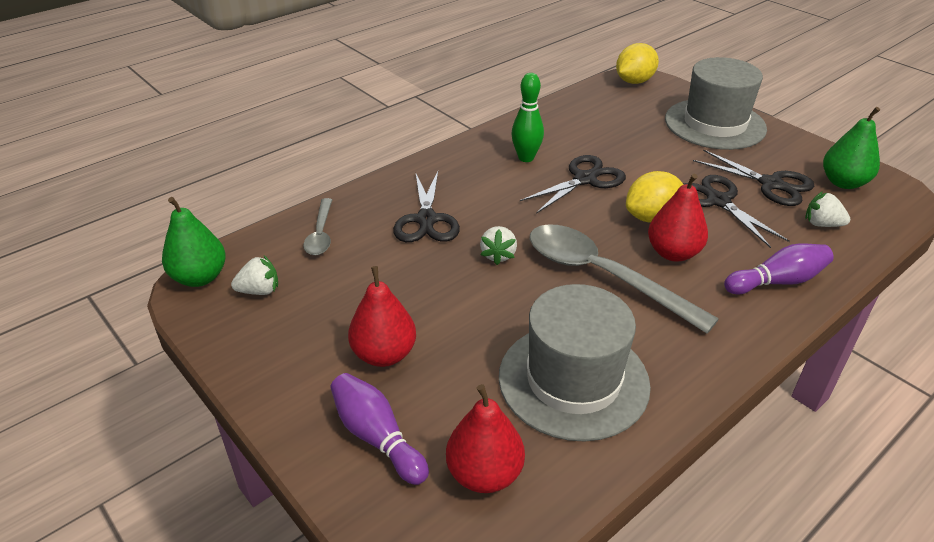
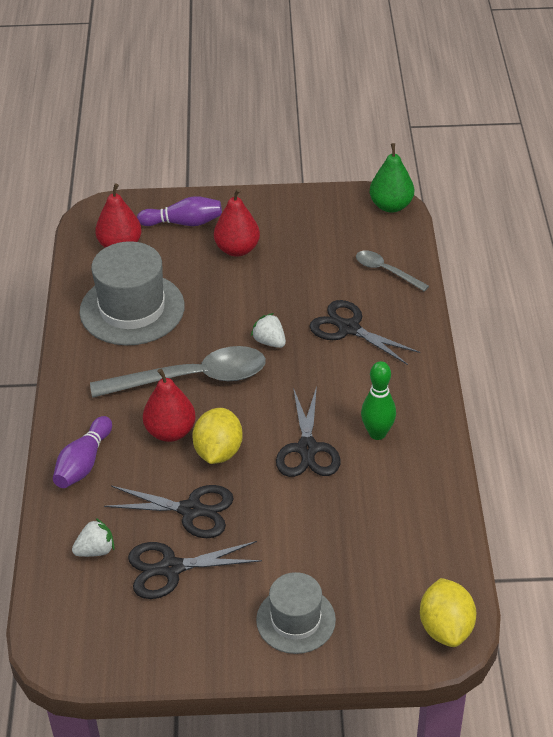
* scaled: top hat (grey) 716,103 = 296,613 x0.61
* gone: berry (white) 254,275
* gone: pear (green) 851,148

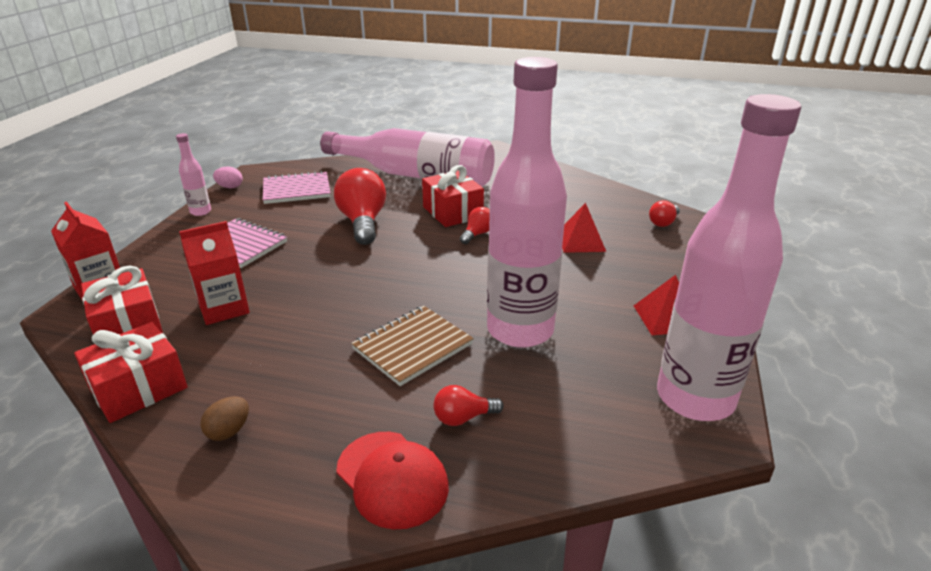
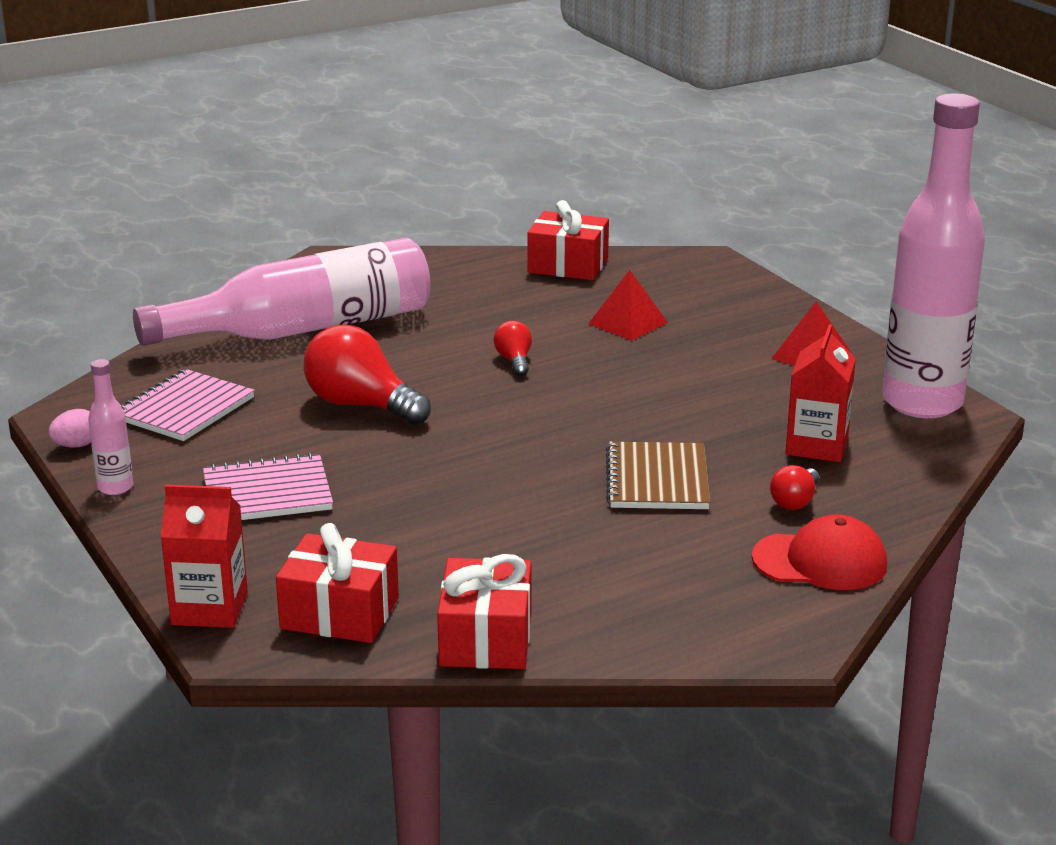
* shifted: present (crimson) 453,196 to 568,240
* shifted: juice carton (crimson) 214,273 to 821,393
* gone: egg shape (russet) 224,418
* gone: flask (rosy) 527,202
* gone: bulb (crimson) 664,213

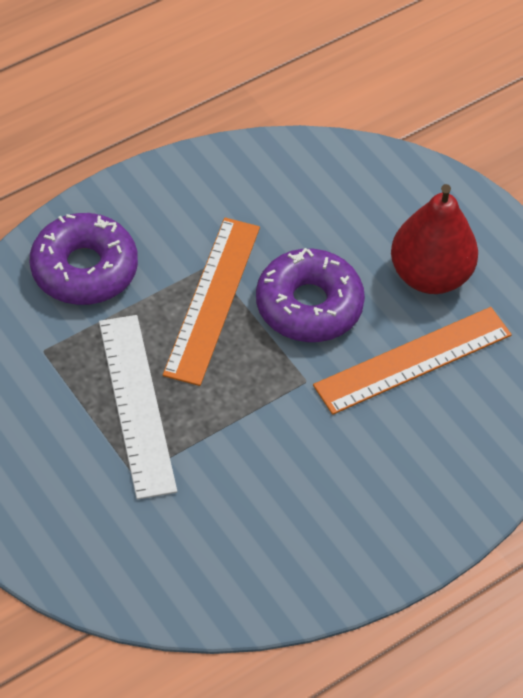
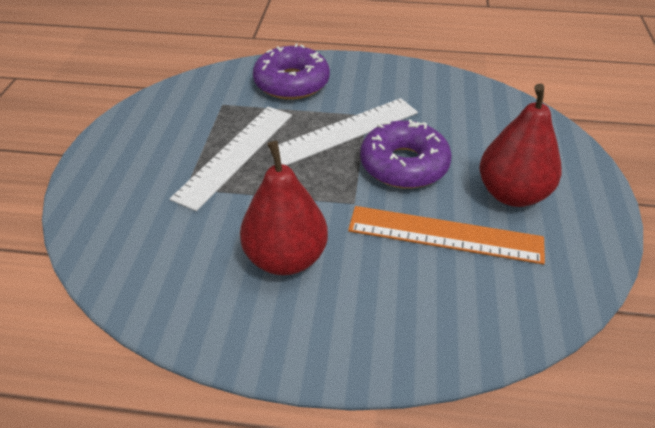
* new: pear (crimson) 284,208
* repainted: measuring stick (bright orange) 211,302 to measuring stick (white) 343,131

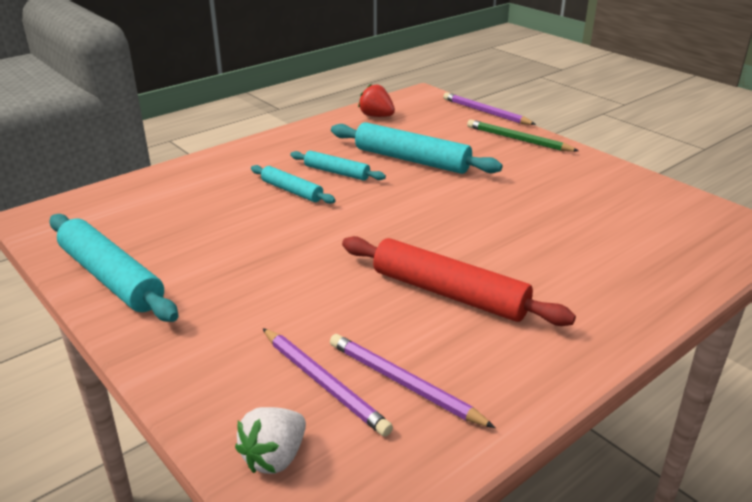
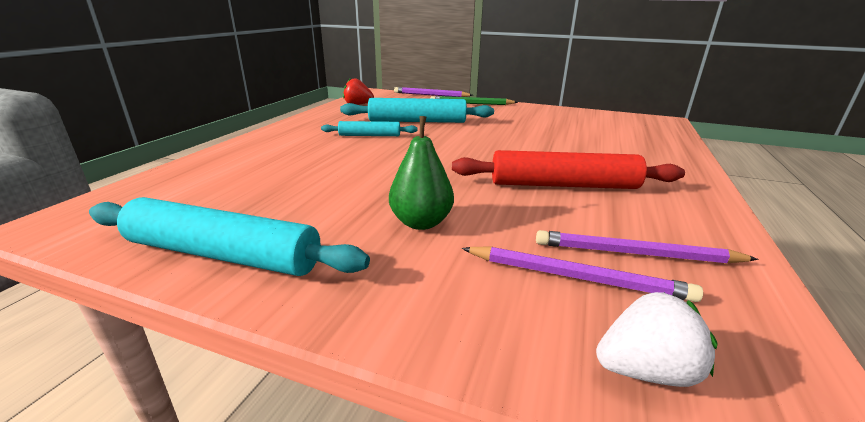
* new: pear (green) 421,173
* rotated: berry (white) 270,440 = 657,339 105 degrees counterclockwise
* gone: dough roller (aqua) 293,184

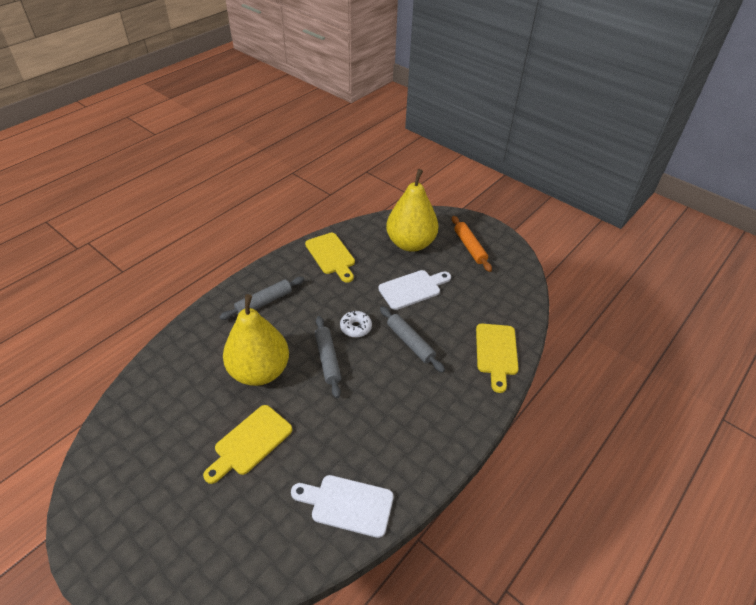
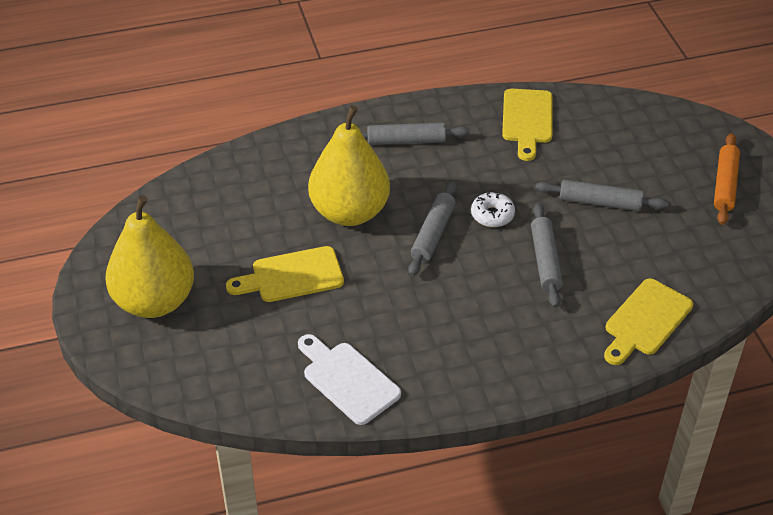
* shifted: pear (golden) 412,210 to 150,256
* swapped: cutting board (white) 414,290 to dough roller (grey) 602,195

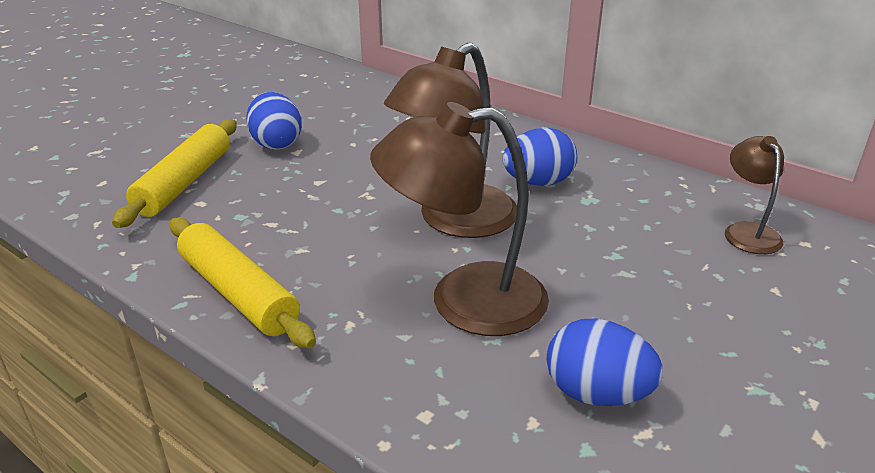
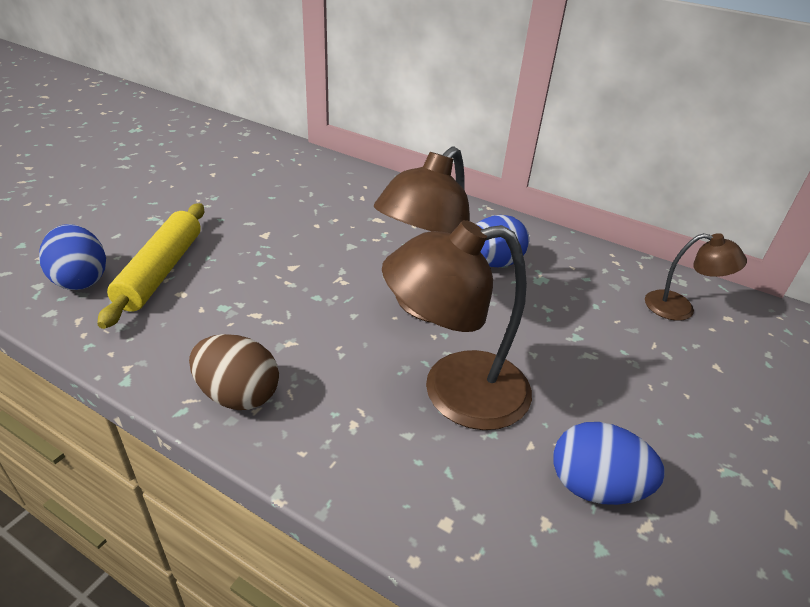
* shifted: egg shape (royal blue) 274,121 to 72,257
* swapped: dough roller (golden) 243,282 to egg shape (russet) 234,372
* rotated: lamp (russet) 754,195 = 696,277 120 degrees clockwise

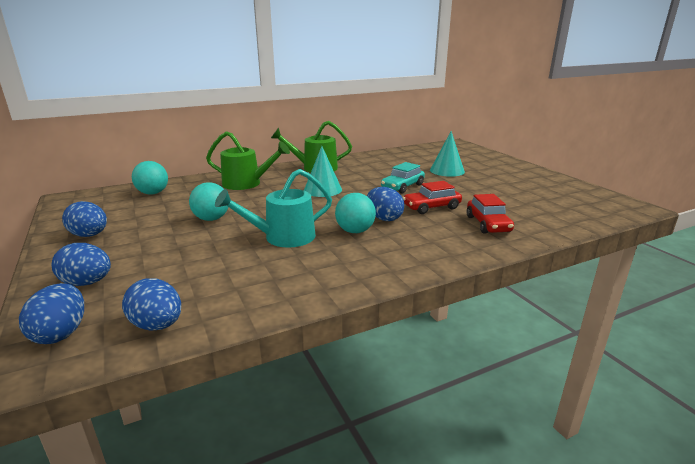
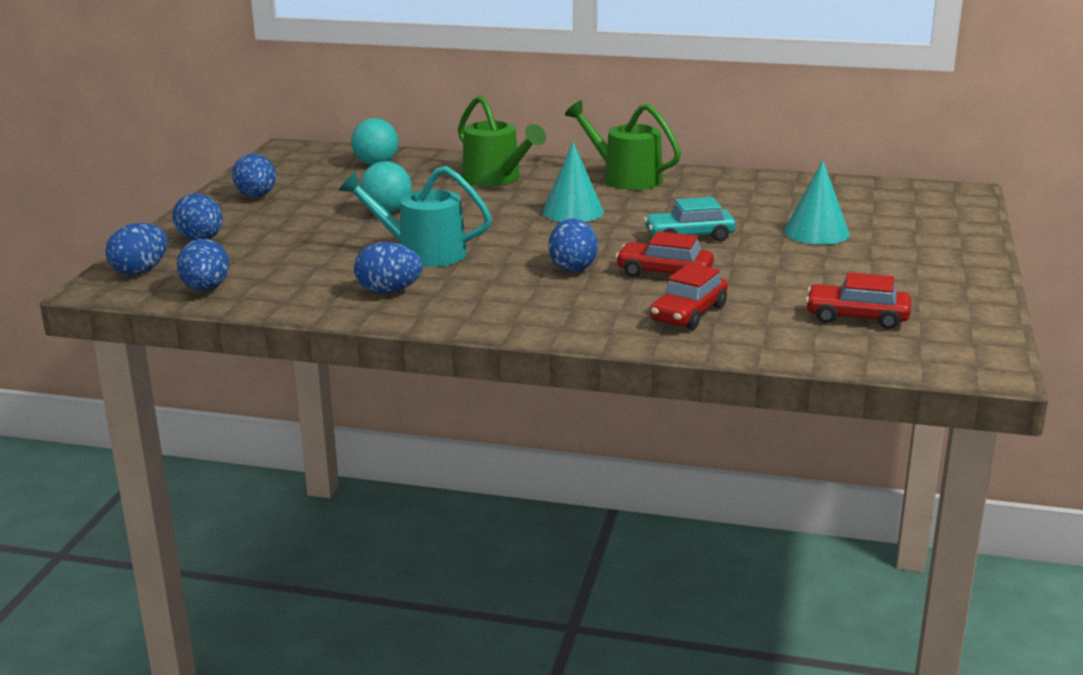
* new: egg shape (royal blue) 388,267
* new: car (crimson) 858,300
* gone: play ball (aqua) 355,213

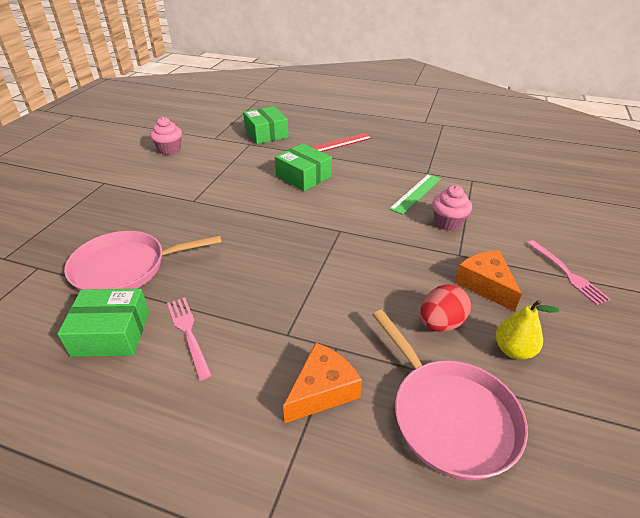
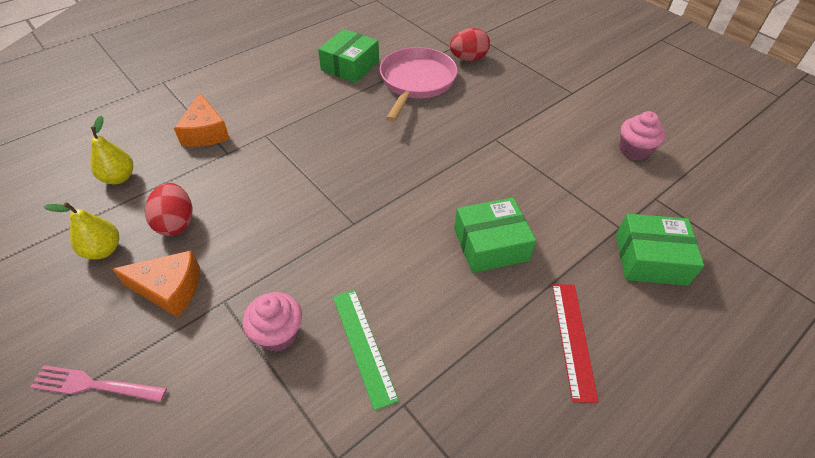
* swapped: skillet (rosy) 450,395 to pear (golden) 112,150
* new: egg shape (crimson) 470,44
* gone: fork (rosy) 189,339

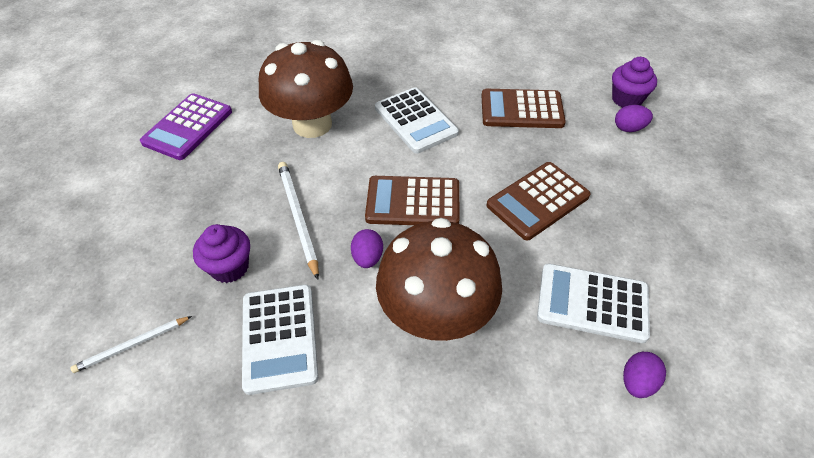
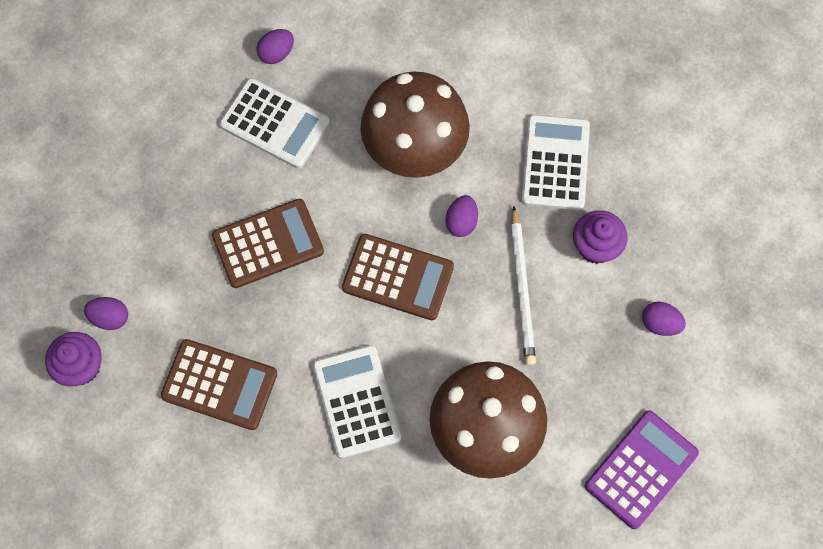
* new: egg shape (purple) 664,319
* gone: wooden pencil (white) 131,344

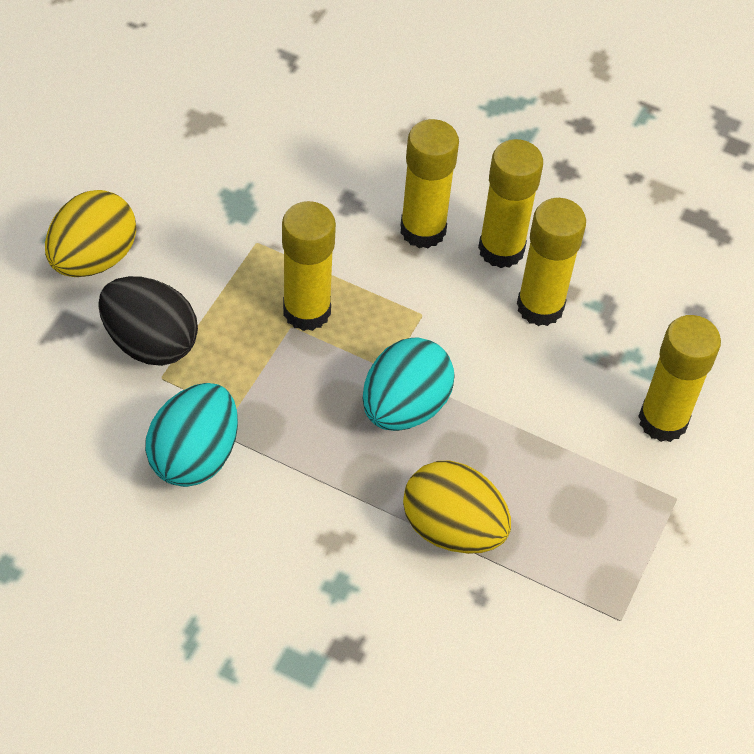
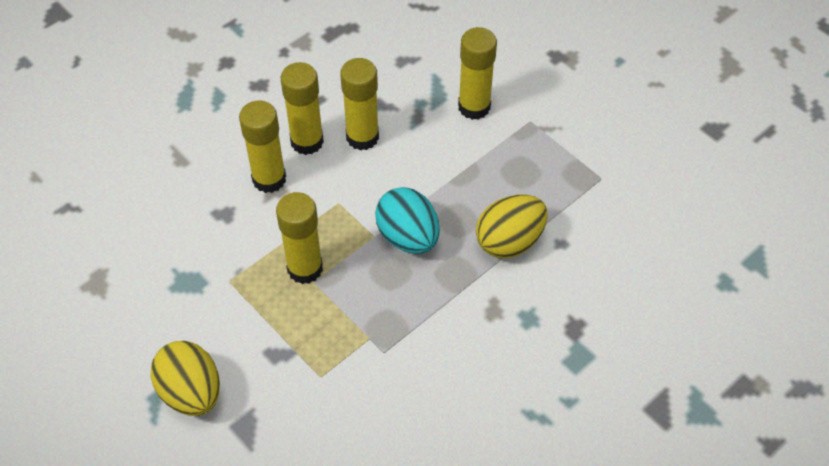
* gone: egg shape (jet-black) 148,321
* gone: egg shape (aqua) 191,435

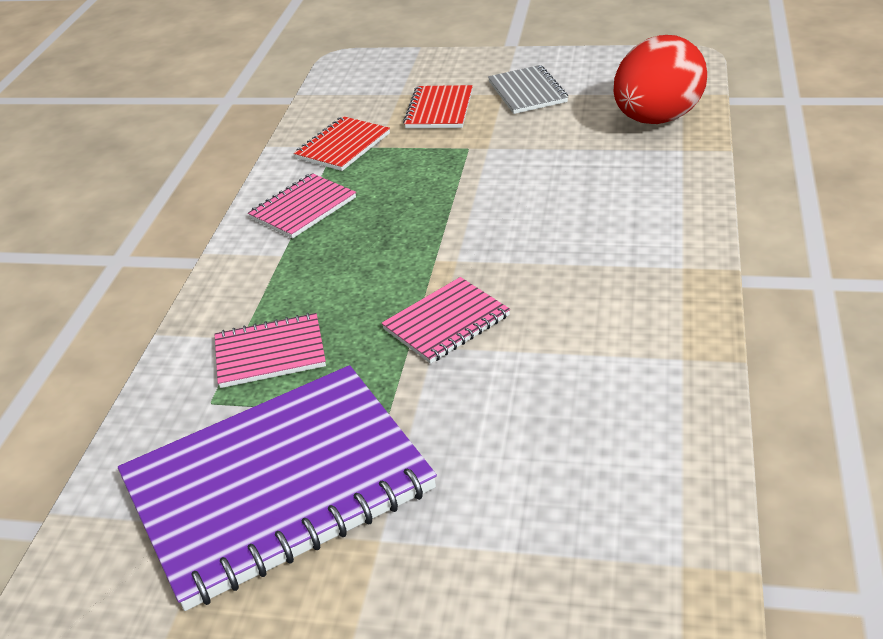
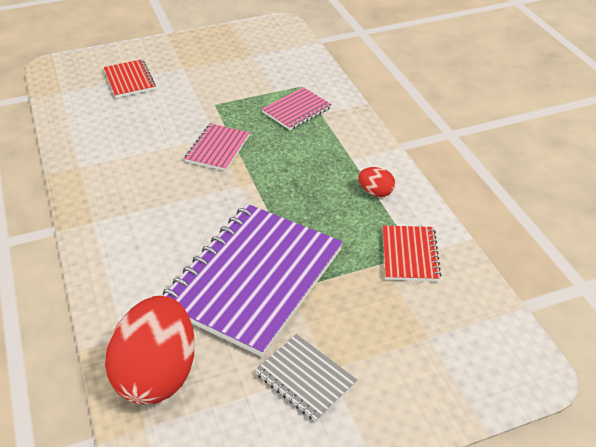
* shifted: exercise book (crimson) 438,106 to 130,78
* shifted: exercise book (purple) 277,488 to 253,280
* swapped: exercise book (rosy) 302,206 to egg shape (crimson) 376,182

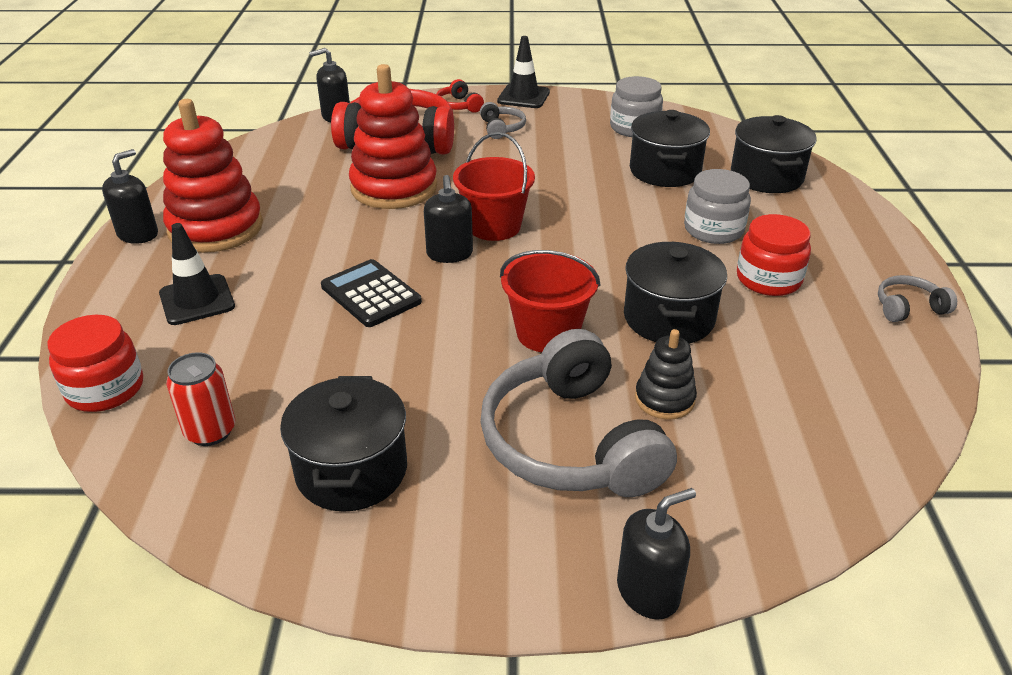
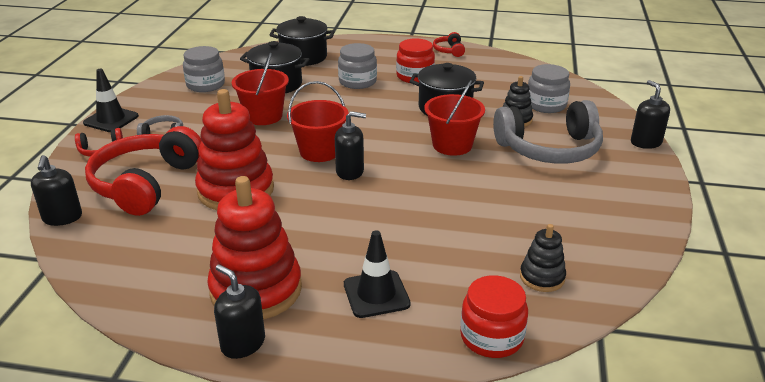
* new: sand bucket (crimson) 260,89
* repainted: headphones (grey) 917,298 to headphones (crimson) 449,44
* swapped: tin (crimson) 200,399 to ring stacker (jet-black) 543,258
* new: jam jar (grey) 549,88
* gone: pot (jet-black) 343,444
* gone: adding machine (jet-black) 371,293

